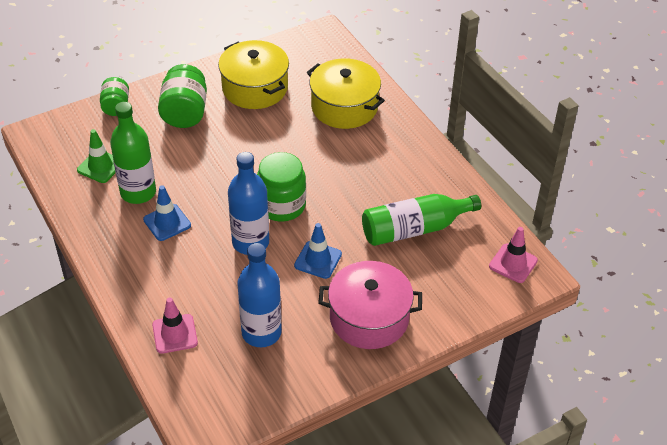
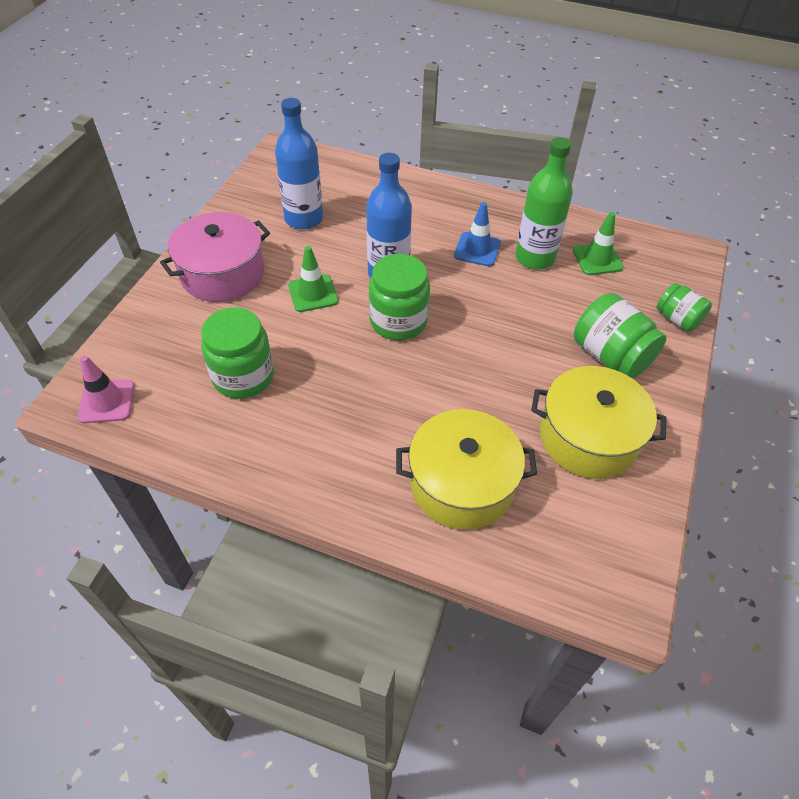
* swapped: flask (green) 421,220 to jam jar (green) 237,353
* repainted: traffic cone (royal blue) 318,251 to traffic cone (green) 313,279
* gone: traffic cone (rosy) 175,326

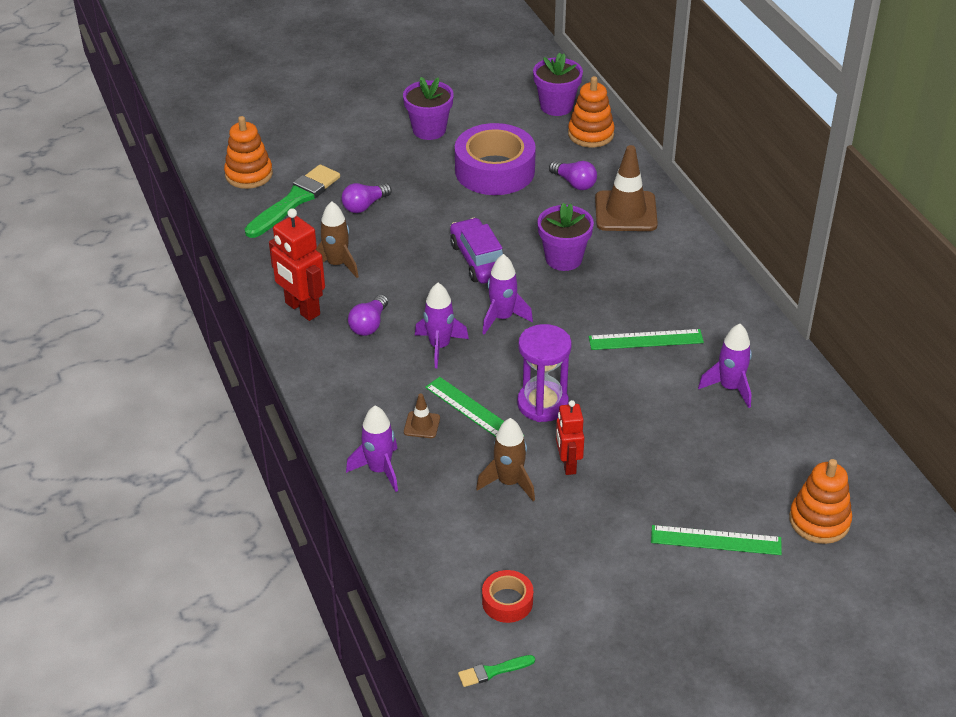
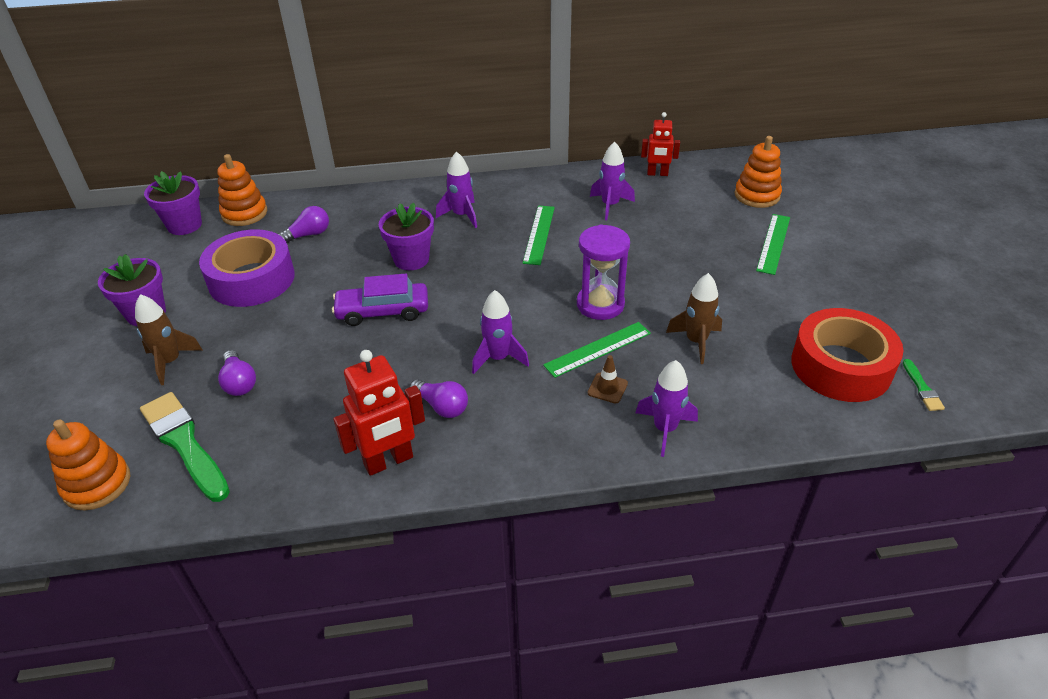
* shifted: spaceship (russet) 337,239 to 168,339
* shifted: spaceship (purple) 507,294 to 456,189
* shifted: robot (crimson) 570,437 to 660,144
* scaled: tape (crimson) 507,596 = 847,355 x2.10
* gone: traffic cone (russet) 626,188

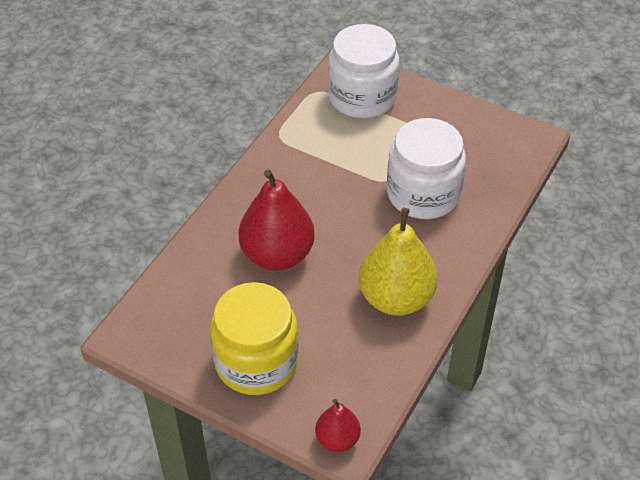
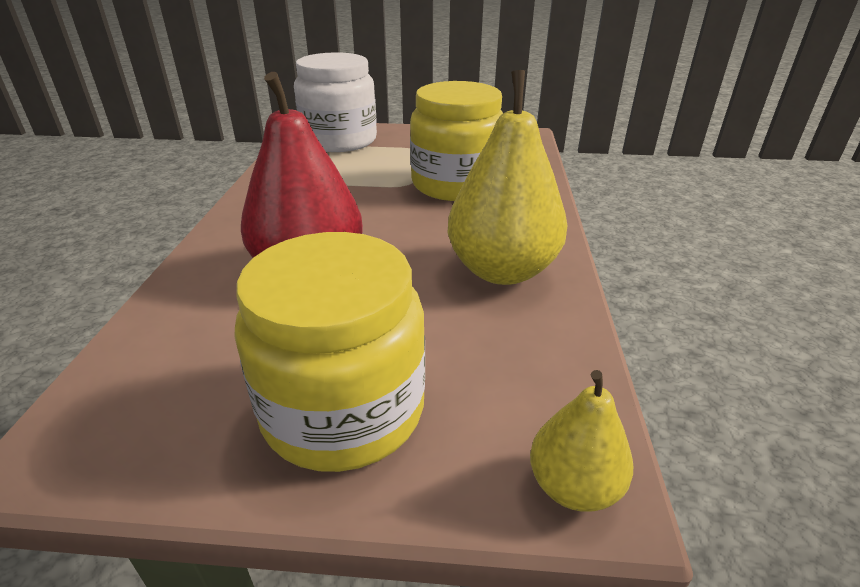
* repainted: jam jar (white) 426,168 to jam jar (golden) 456,141
* repainted: pear (crimson) 338,425 to pear (golden) 581,441

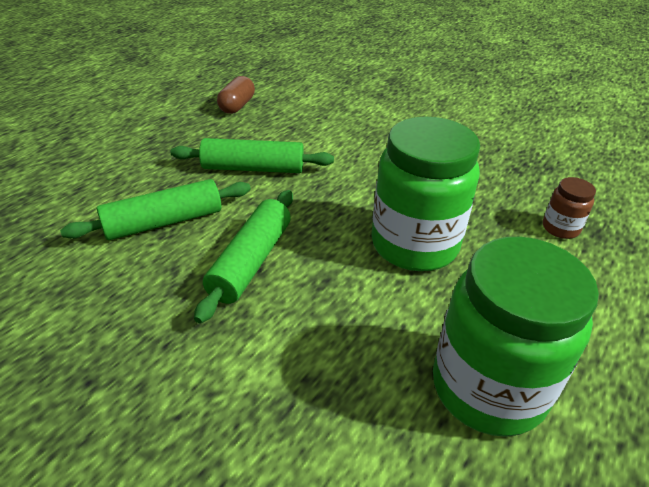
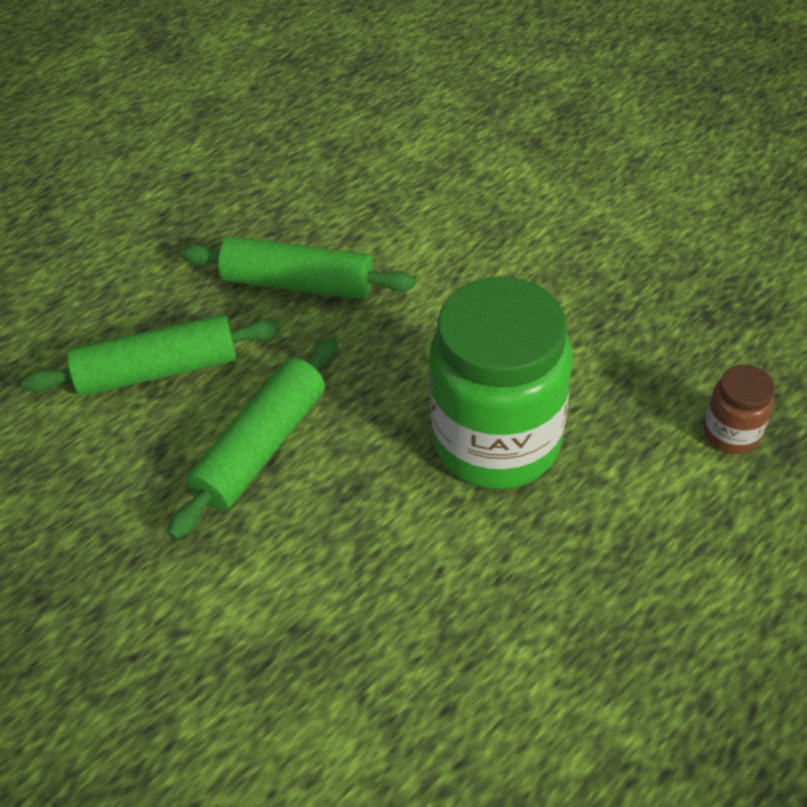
* gone: pill (russet) 236,95
* gone: jam jar (green) 516,337

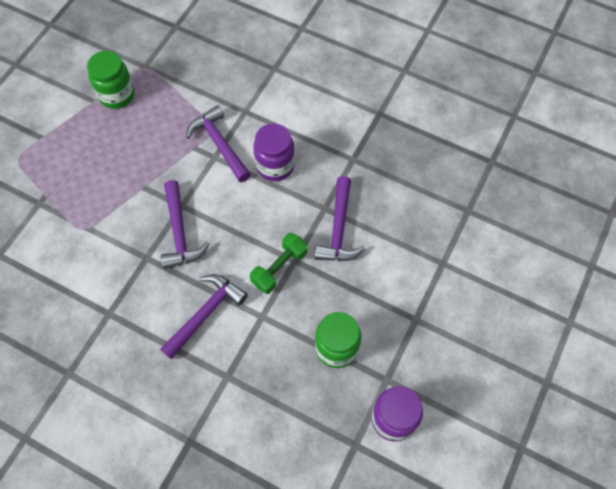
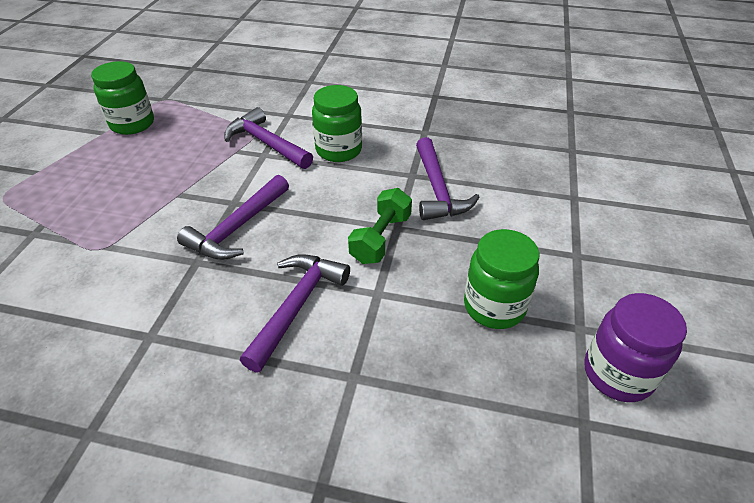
* rotated: carpenter's hammer (purple) 185,224 = 233,217 60 degrees clockwise
* repainted: jam jar (purple) 274,152 to jam jar (green) 337,123

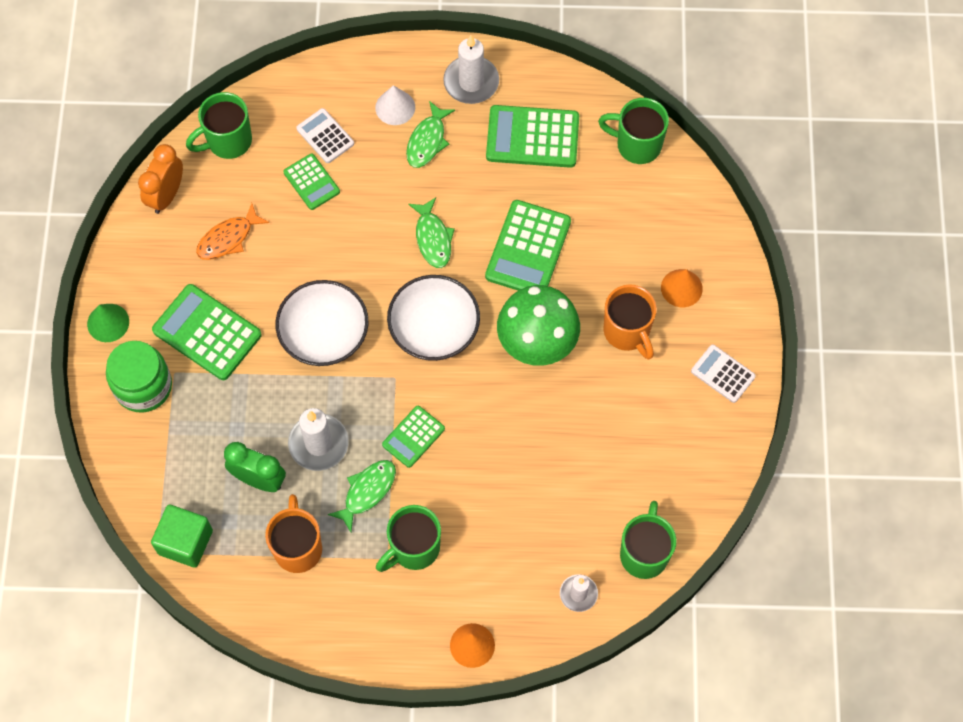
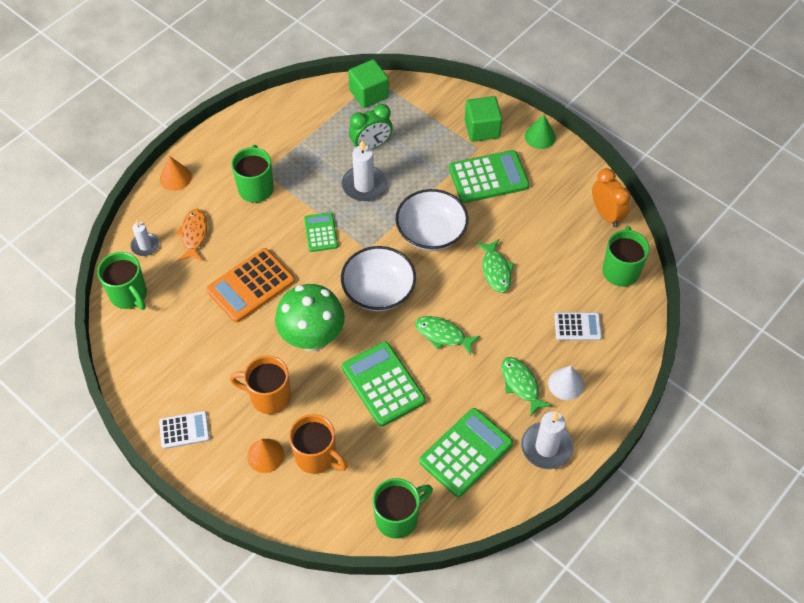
* shifted: fish figure (bright orange) 232,231 to 191,235
* new: adding machine (bright orange) 250,285
* shifted: mug (bright orange) 293,533 to 318,444
* swapped: jam jar (green) 139,377 to block (green) 483,119
* shifted: fish figure (green) 362,496 to 495,266
* gone: adding machine (green) 311,182

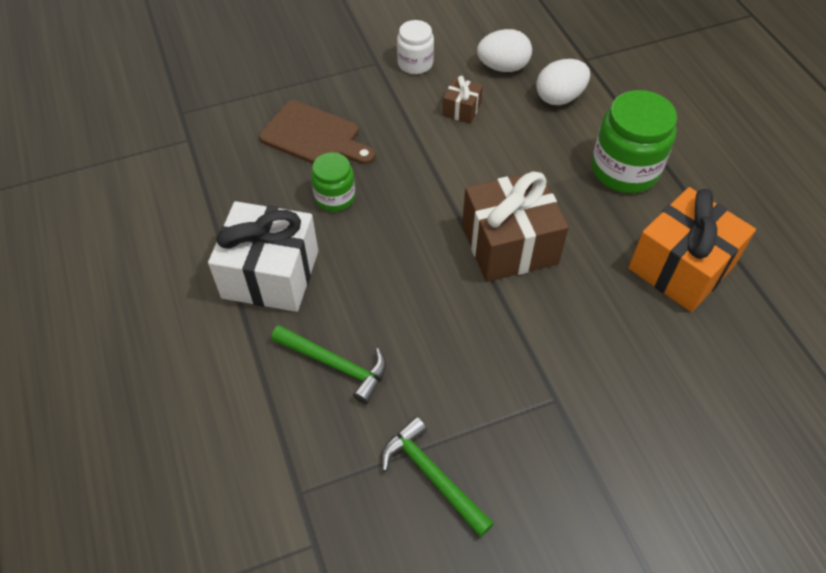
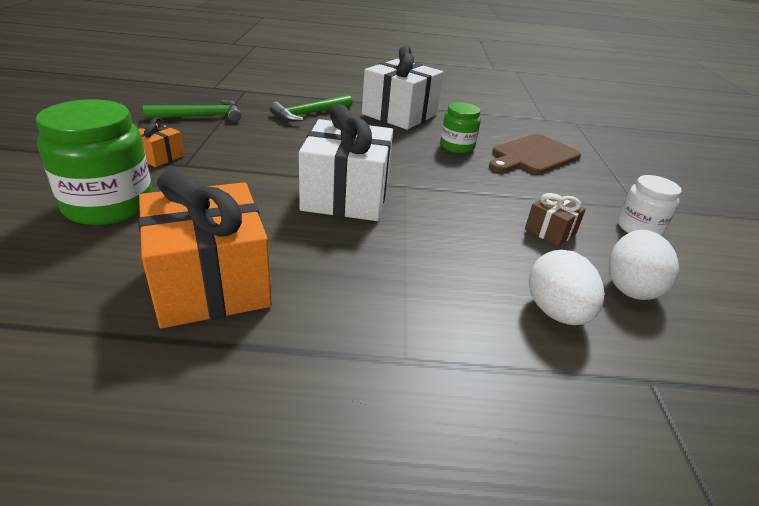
* shifted: jam jar (green) 634,141 to 94,162
* new: present (bright orange) 161,142
* repainted: present (russet) 515,226 to present (white) 346,162

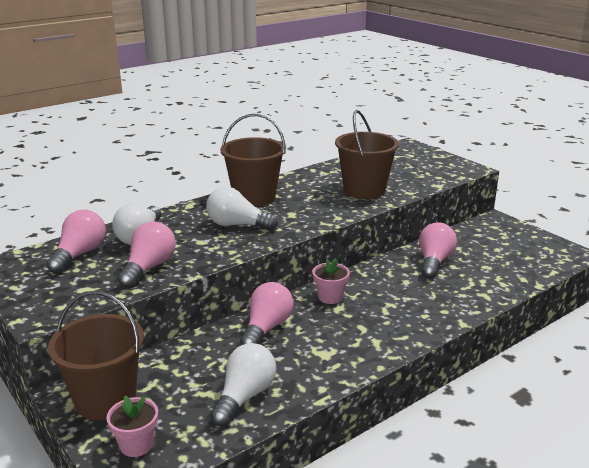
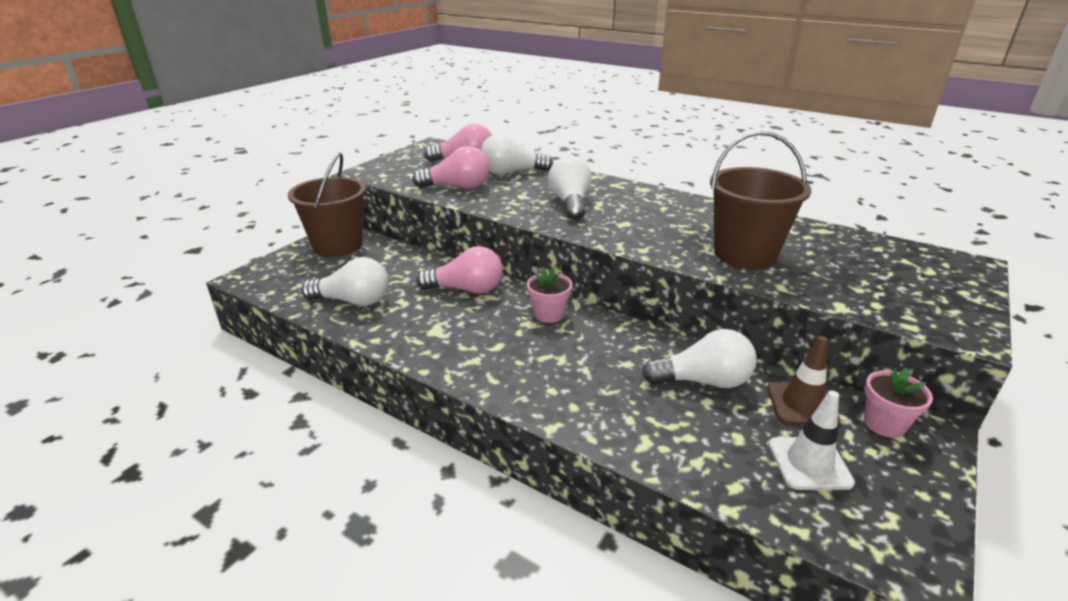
* repainted: bulb (rosy) 438,250 to bulb (white) 699,358
* new: traffic cone (russet) 804,381
* new: traffic cone (white) 811,440
* shifted: potted plant (rosy) 132,426 to 898,403
* gone: sand bucket (russet) 253,160

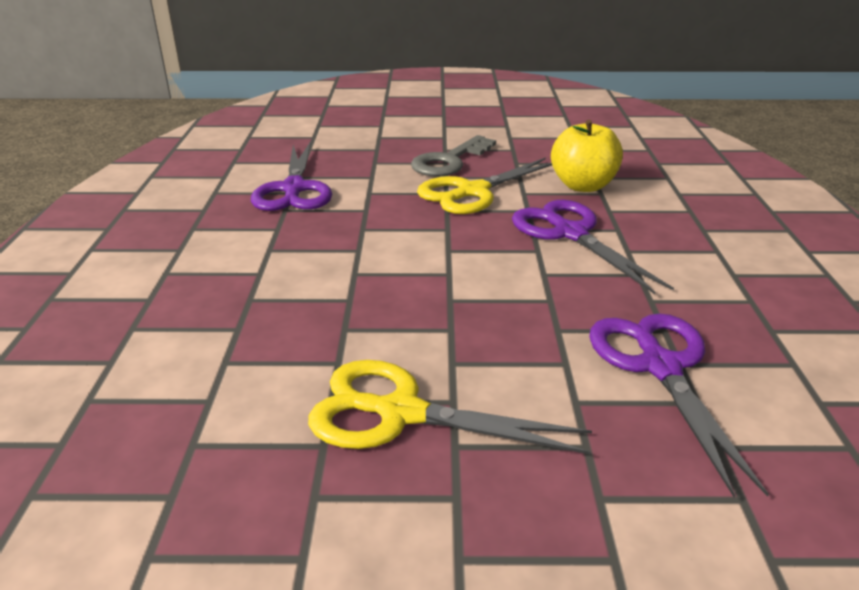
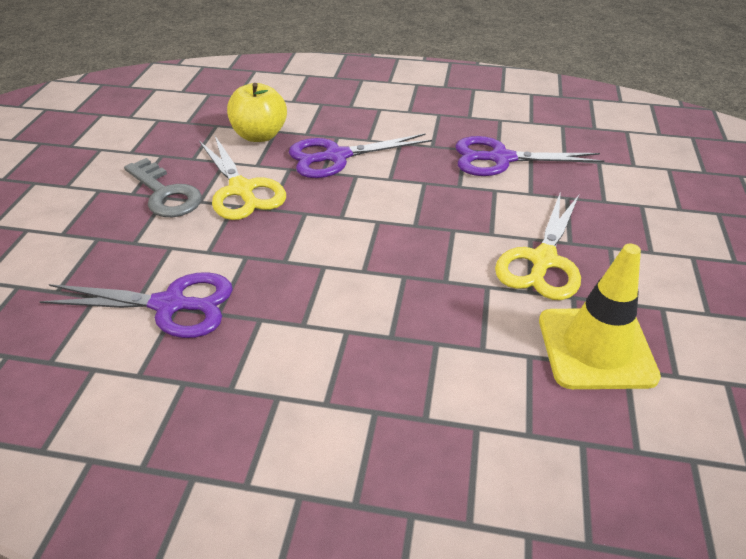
* new: traffic cone (golden) 600,316

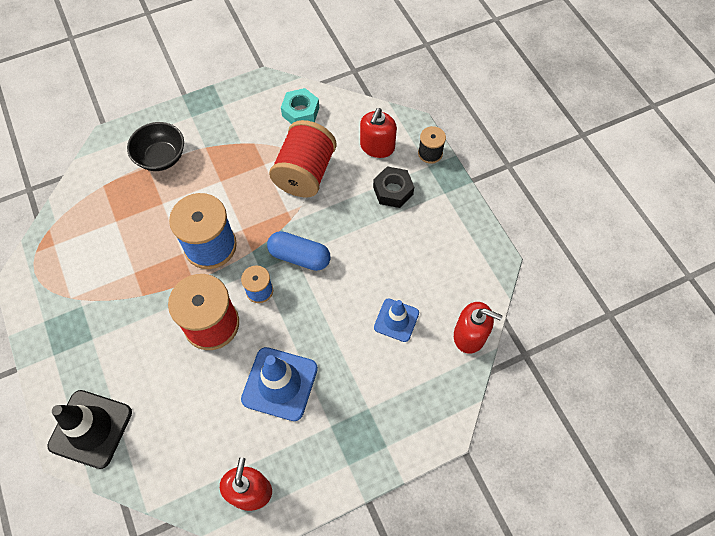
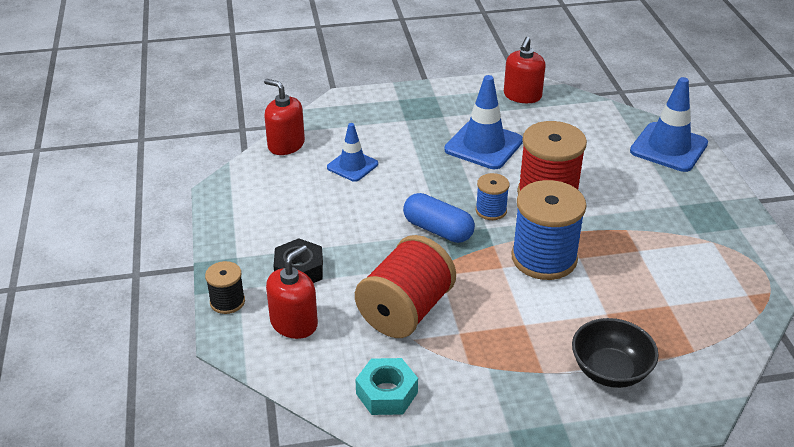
* repainted: traffic cone (jet-black) 89,429 to traffic cone (royal blue) 669,124

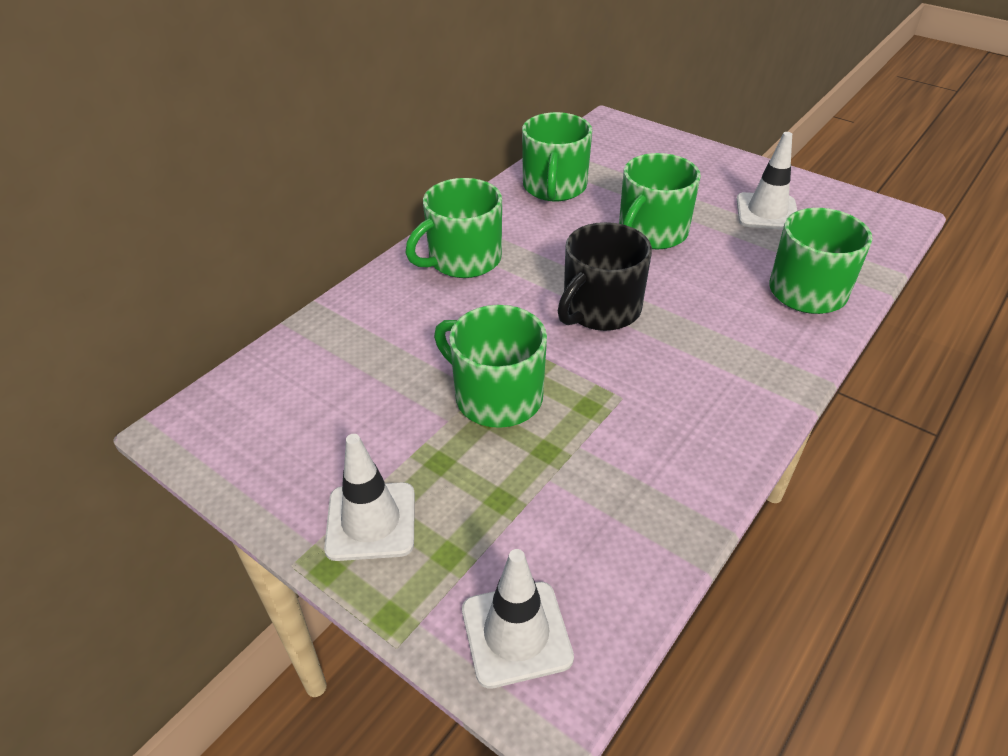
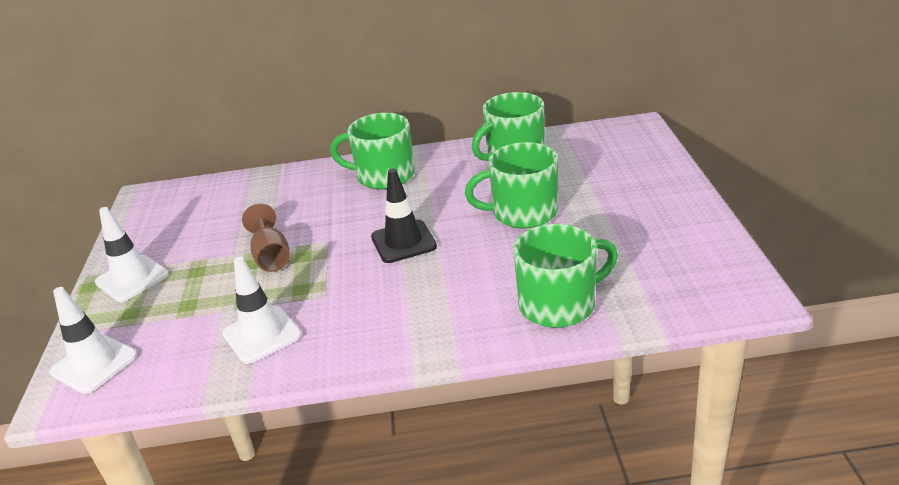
* shifted: traffic cone (white) 766,181 to 262,310
* swapped: mug (green) 490,366 to wine glass (russet) 266,237
* swapped: mug (jet-black) 605,276 to traffic cone (jet-black) 404,215

